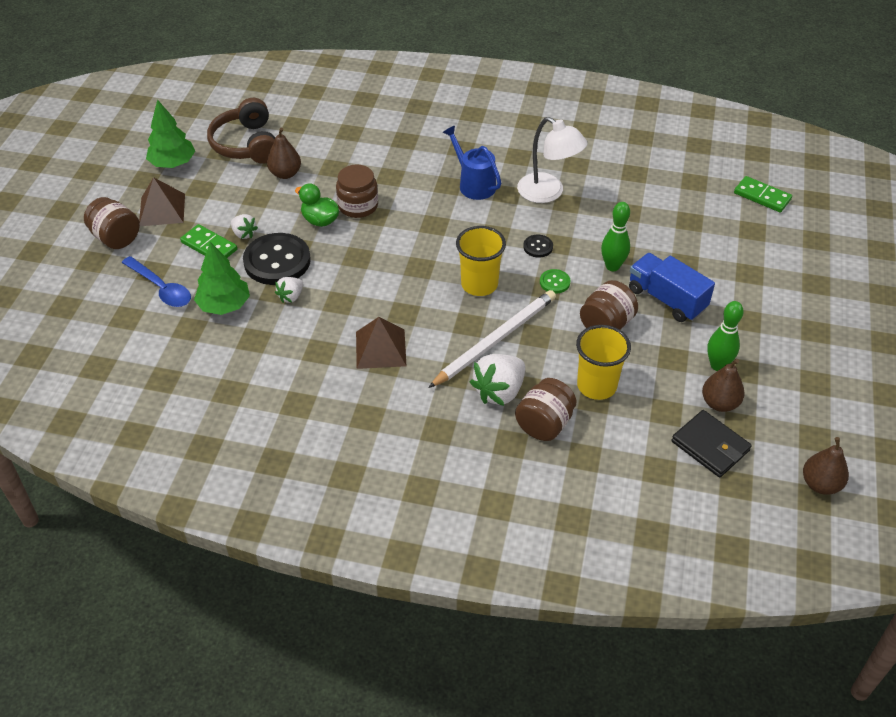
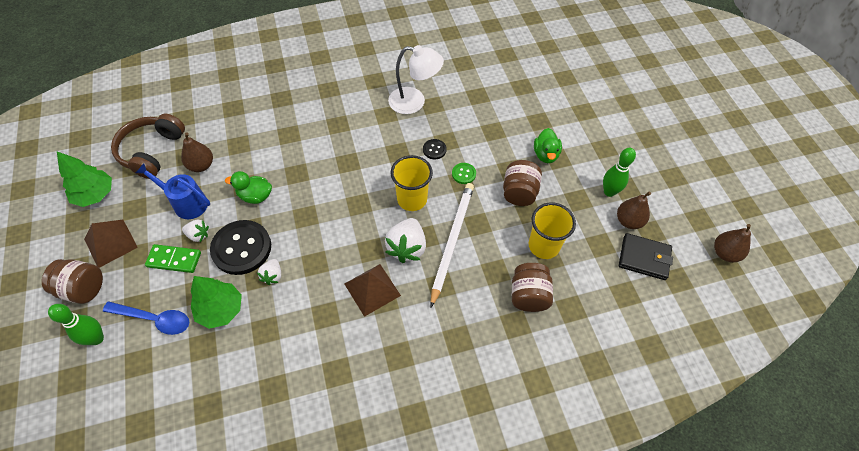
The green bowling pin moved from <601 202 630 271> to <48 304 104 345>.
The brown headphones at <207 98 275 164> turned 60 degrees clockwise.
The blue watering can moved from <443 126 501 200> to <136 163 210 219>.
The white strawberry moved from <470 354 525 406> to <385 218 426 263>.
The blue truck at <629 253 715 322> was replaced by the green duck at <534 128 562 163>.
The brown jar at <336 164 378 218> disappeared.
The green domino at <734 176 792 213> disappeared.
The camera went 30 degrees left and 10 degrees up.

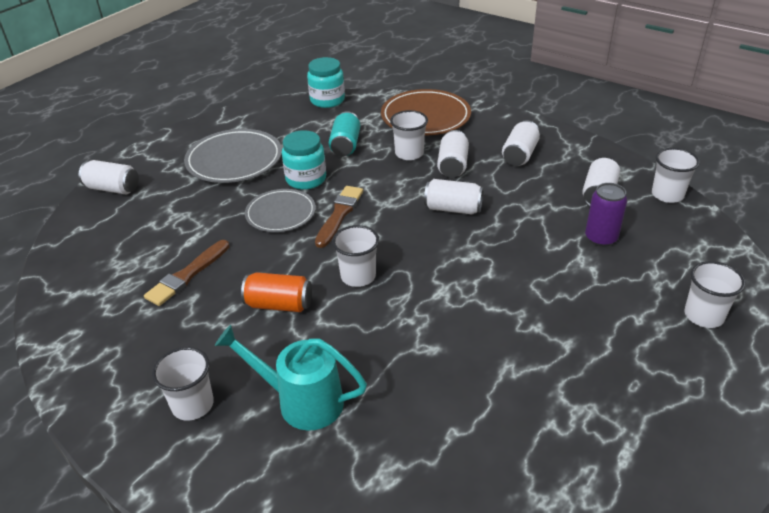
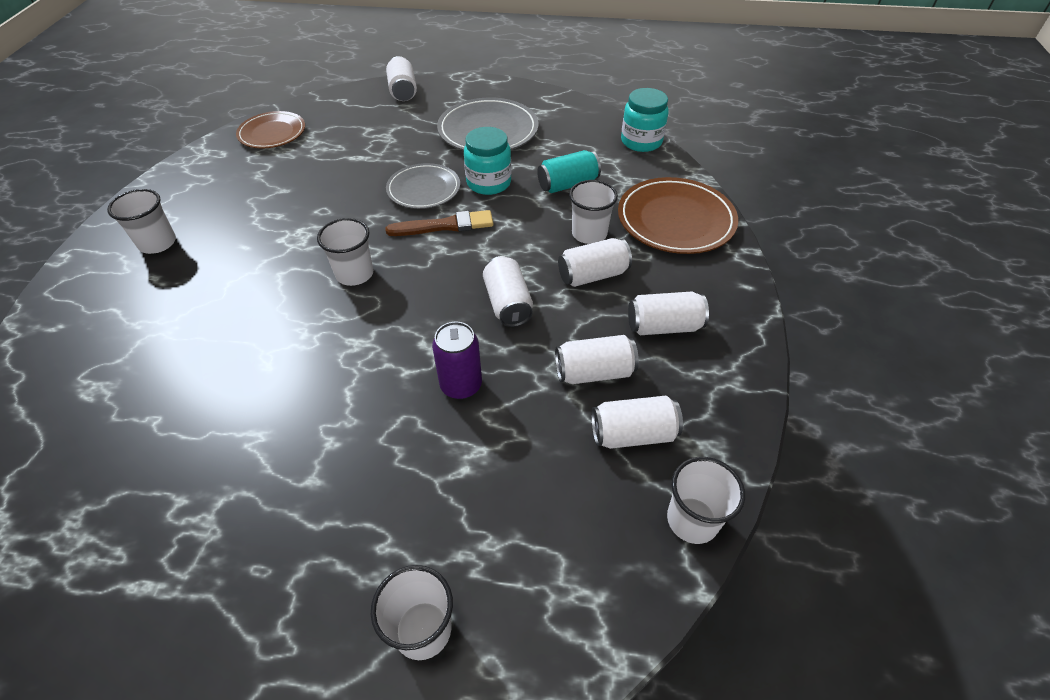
The brown plate at <236 111 305 149> appeared.
The purple can moved from <585 183 627 247> to <432 322 482 399>.
The white can at <555 335 639 384> appeared.
The brown brush at <144 240 230 306> disappeared.
The turquoise watering can at <215 325 367 431> disappeared.
The orange can at <241 272 312 312> disappeared.
The camera went 60 degrees right and 10 degrees up.

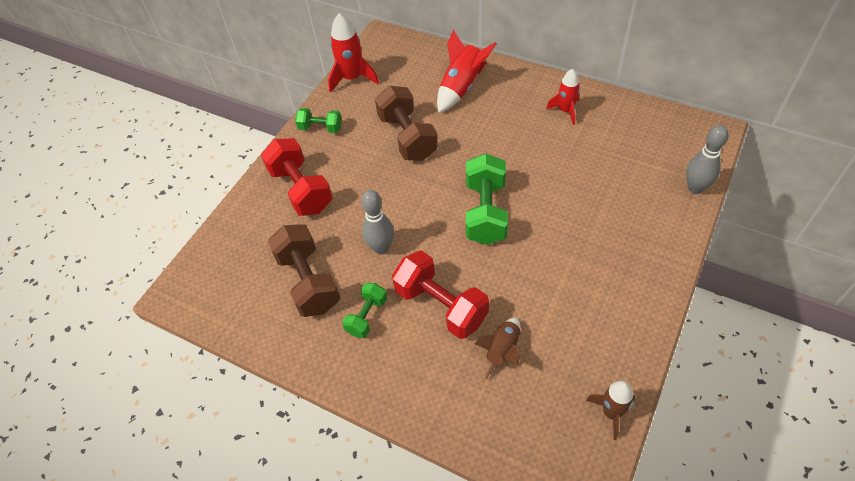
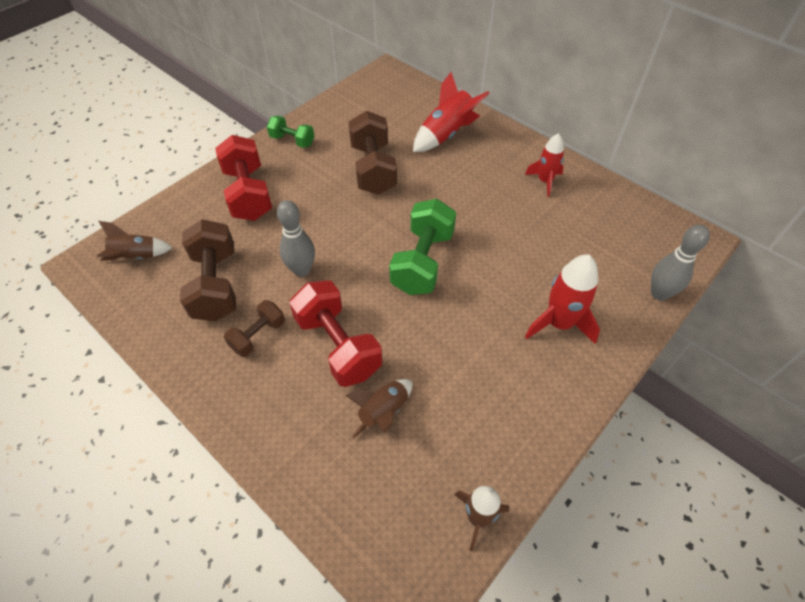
The brown rocket at <97 221 173 261> appeared.
The green dumbbell at <342 283 387 338> became the brown dumbbell at <224 300 285 357>.
The red rocket moved from <328 13 379 93> to <525 255 600 344>.
The camera went 10 degrees right and 0 degrees up.

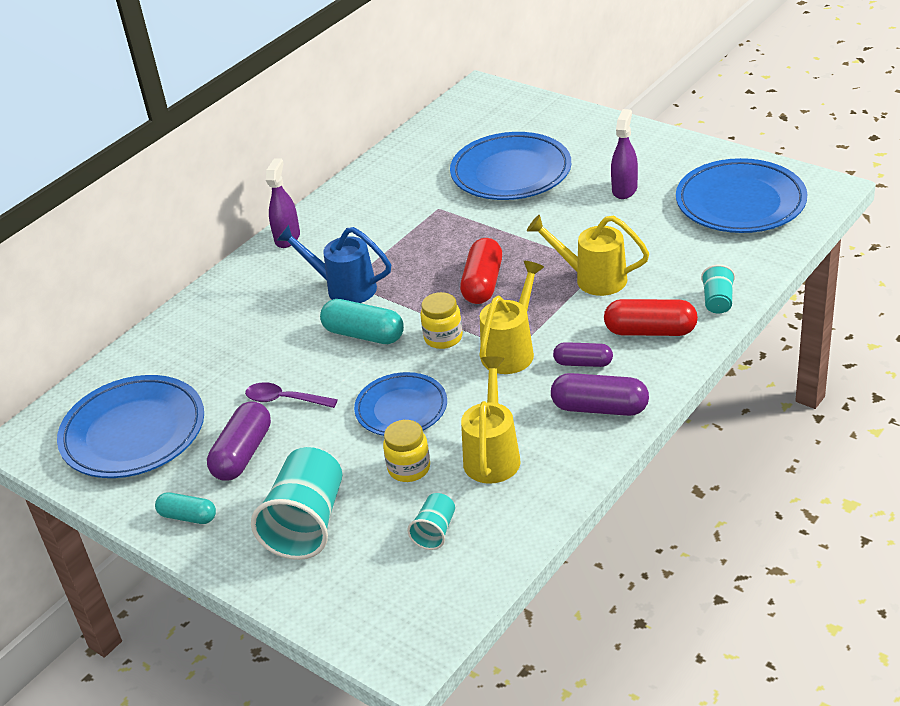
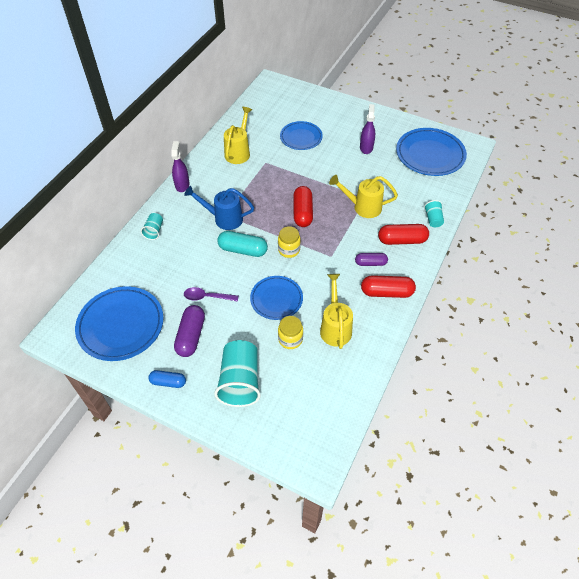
The turquoise cup moved from <407 493 455 550> to <141 213 163 240>.
The turquoise capsule at <155 493 216 524> became the blue capsule at <148 370 186 388>.
The yellow watering can moved from <480 261 544 374> to <224 107 252 164>.
The blue plate at <450 132 571 200> changed to 0.63 times the size.
The purple capsule at <551 373 649 416> became the red capsule at <361 275 416 298>.
The camera went 15 degrees left and 15 degrees up.

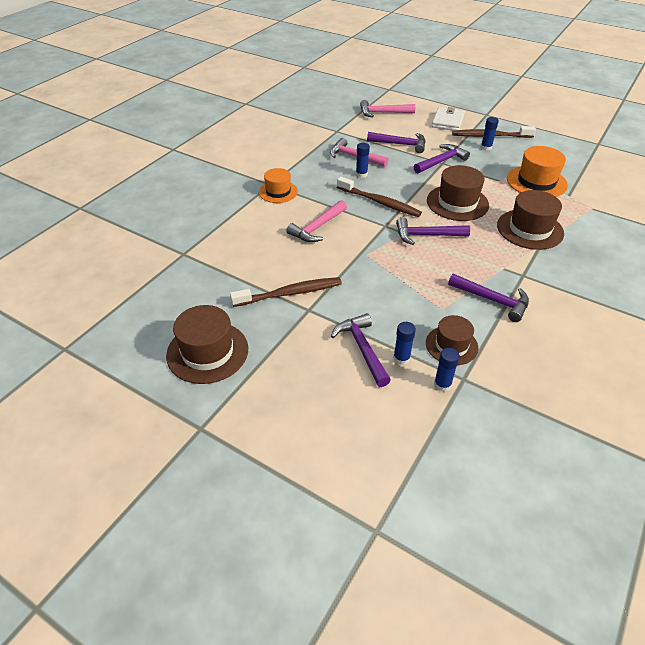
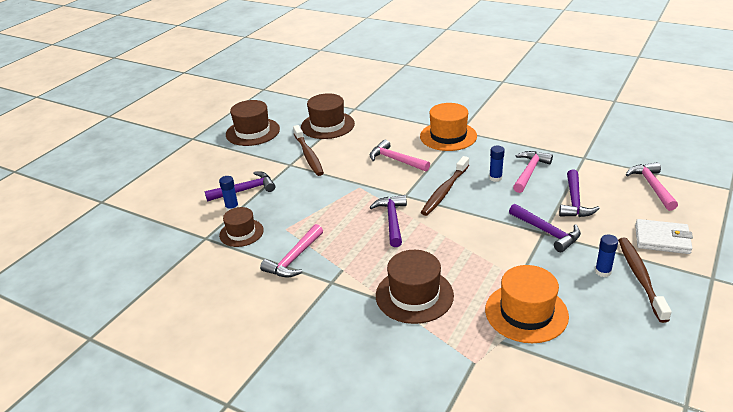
The purple hammer at <448 274 529 322> became the pink hammer at <260 224 323 277>.
The brown hat moved from <427 165 489 221> to <301 93 355 139>.
The orange hat at <259 168 298 203> changed to 1.54 times the size.
The blue glue stick at <434 348 460 392> disappeared.
The camera went 90 degrees right and 10 degrees down.

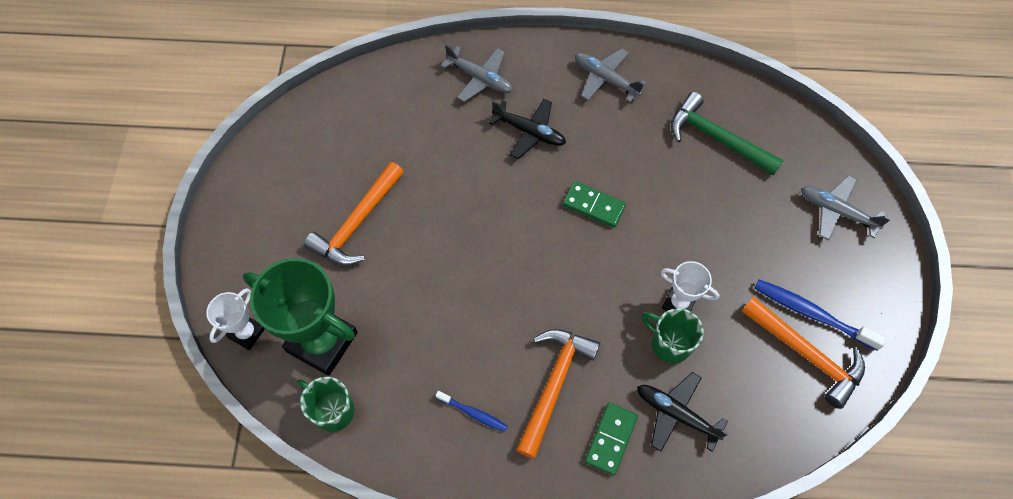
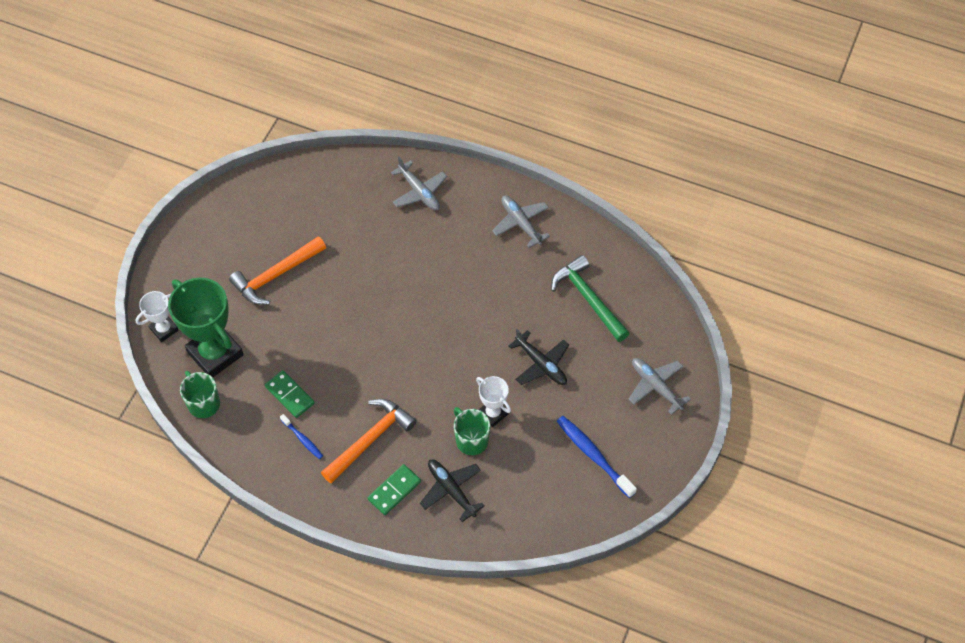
The green domino moved from <563 181 626 228> to <265 370 315 418>.
The black plane moved from <488 99 566 159> to <509 329 569 385>.
The orange hammer at <742 297 865 409> disappeared.
The camera went 20 degrees right and 5 degrees down.

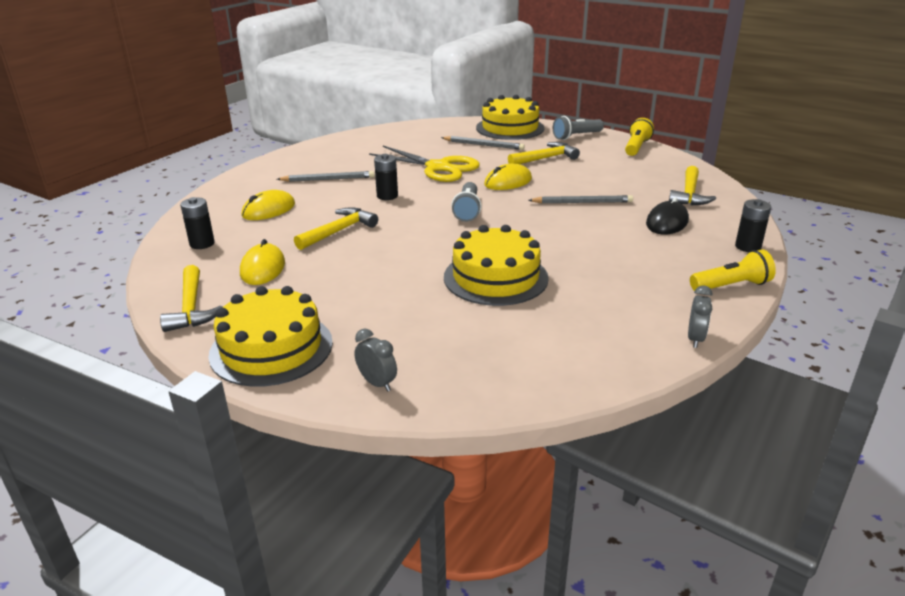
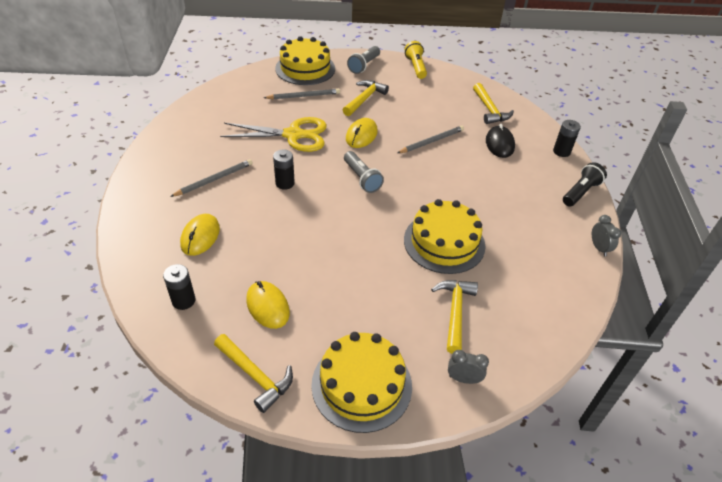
The yellow hammer moved from <294 207 378 250> to <431 280 478 354>.
The yellow flashlight at <690 249 776 291> became the black flashlight at <563 162 607 206>.
The camera went 35 degrees left and 15 degrees up.

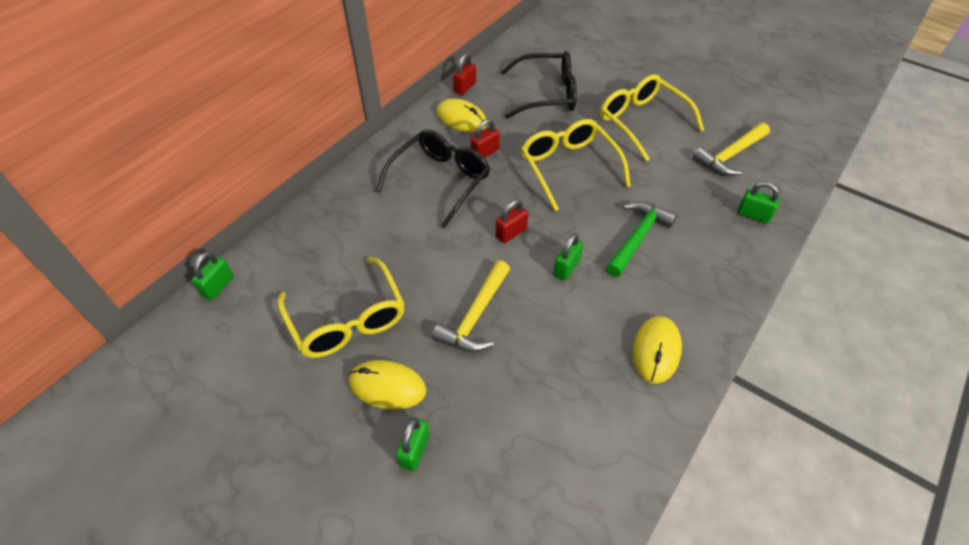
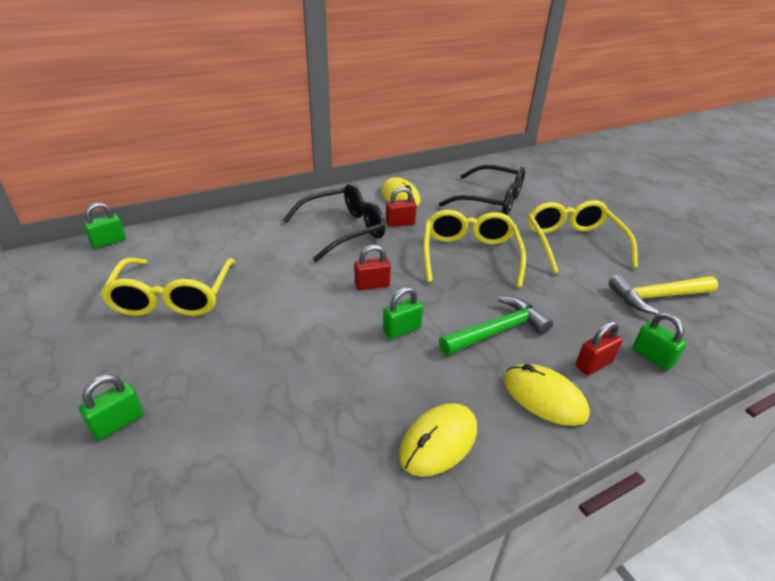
The yellow mouse moved from <348 360 426 409> to <504 364 590 426>.
The red padlock moved from <453 54 476 95> to <576 321 622 375>.
The yellow hammer at <432 260 510 352> disappeared.
The camera went 25 degrees right and 15 degrees down.

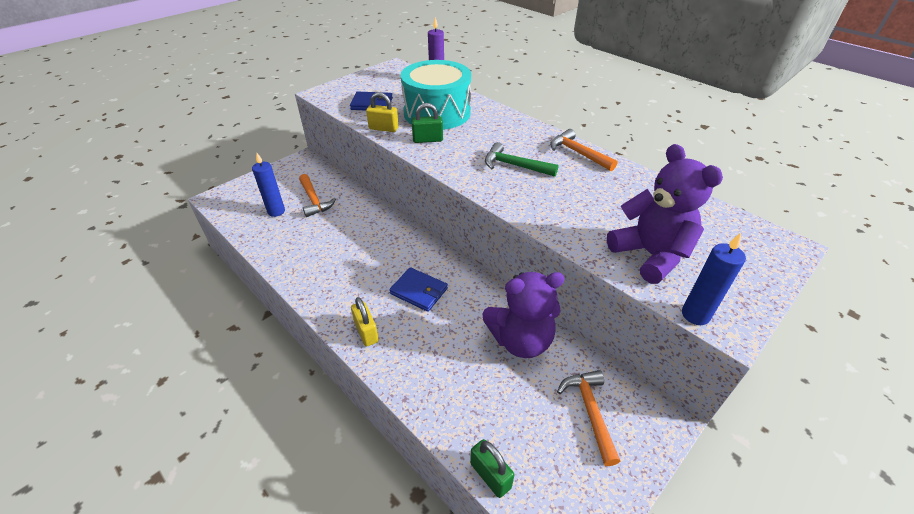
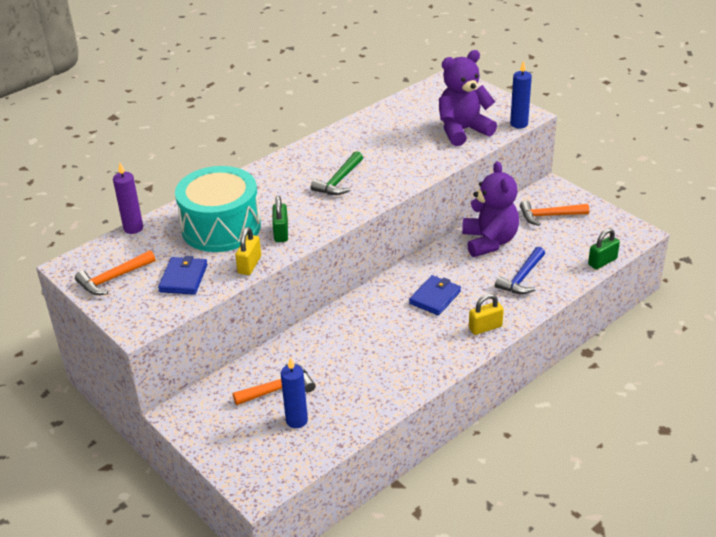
The orange hammer moved from <550 129 618 171> to <75 250 155 295>.
The blue hammer at <495 247 545 294> appeared.
The camera went 85 degrees left and 5 degrees down.

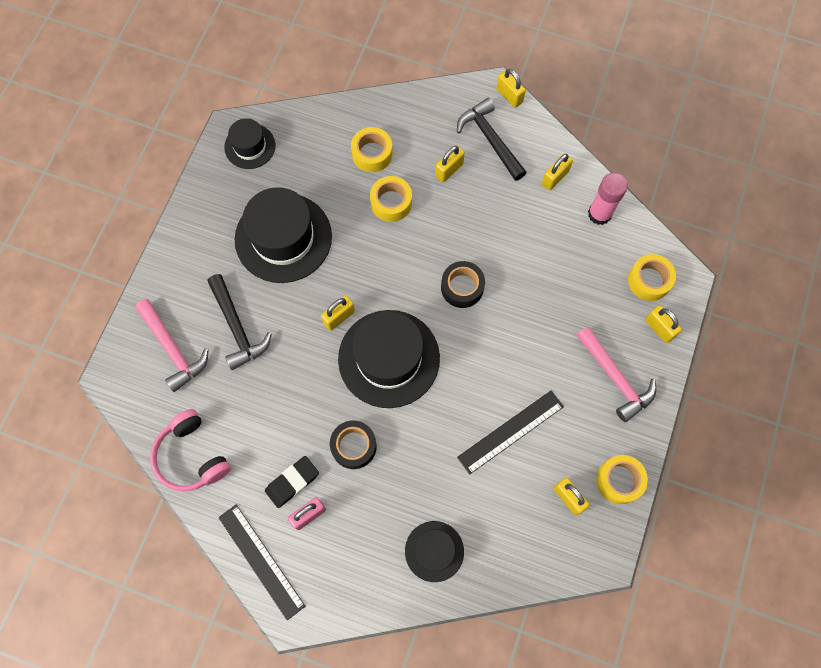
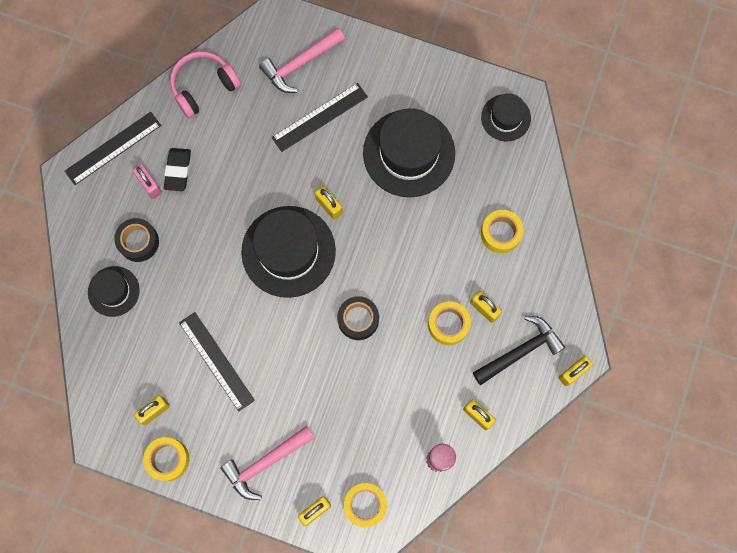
The black tape moved from <330 421 377 469> to <114 218 159 262>.
The black eraser at <265 456 319 508> turned 45 degrees clockwise.
The black hammer at <207 274 272 370> was replaced by the black ruler at <272 83 368 152>.
The yellow tape moved from <370 176 412 222> to <428 301 471 345>.
The camera went 90 degrees right and 5 degrees up.

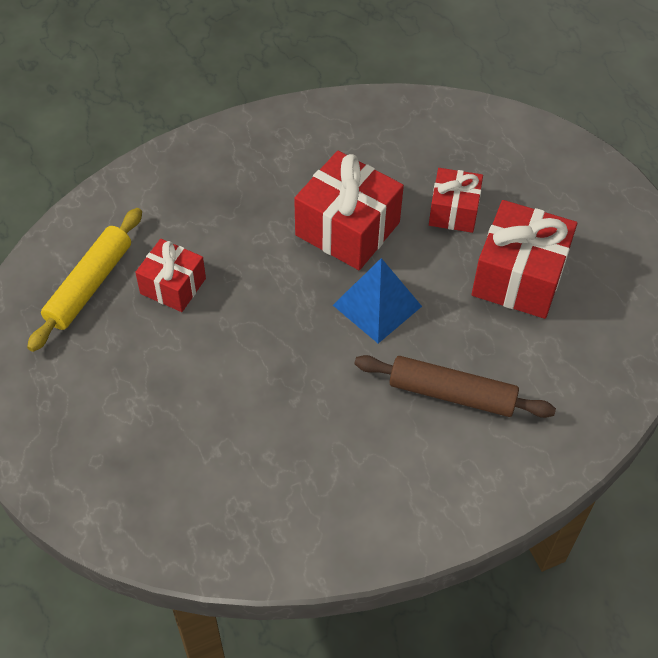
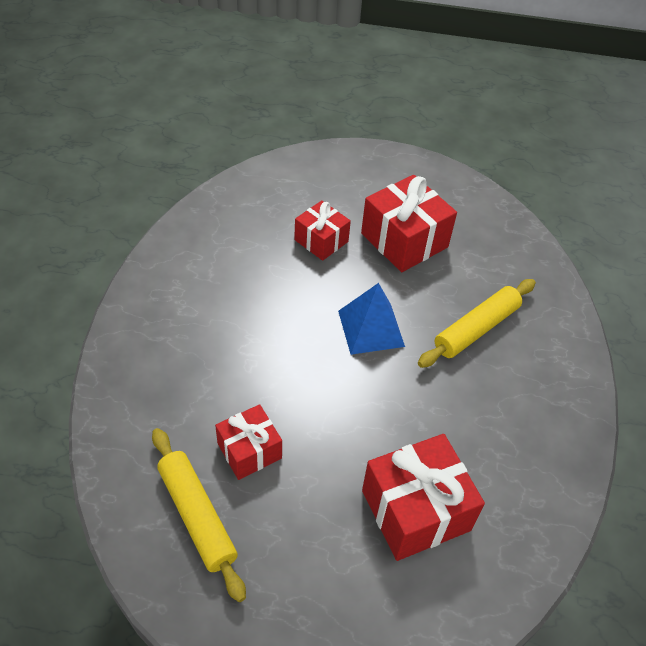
The red gift moved from <294 151 404 270> to <362 434 485 561>.
The brown rolling pin at <354 355 556 418> became the yellow rolling pin at <418 279 536 368>.
The camera went 60 degrees left and 5 degrees down.

